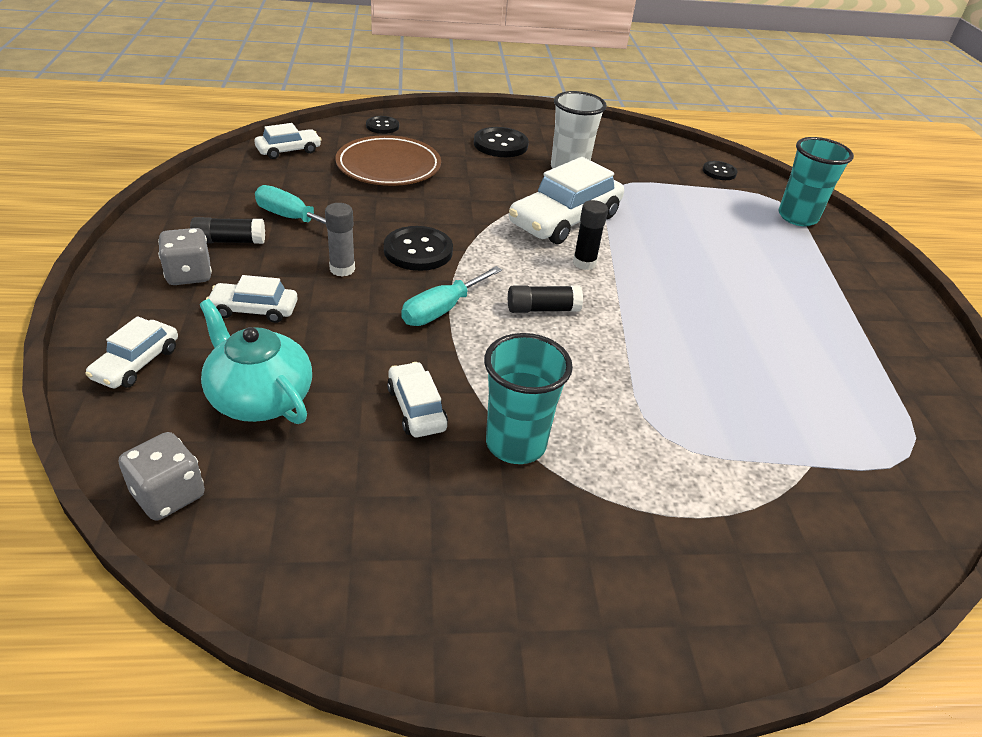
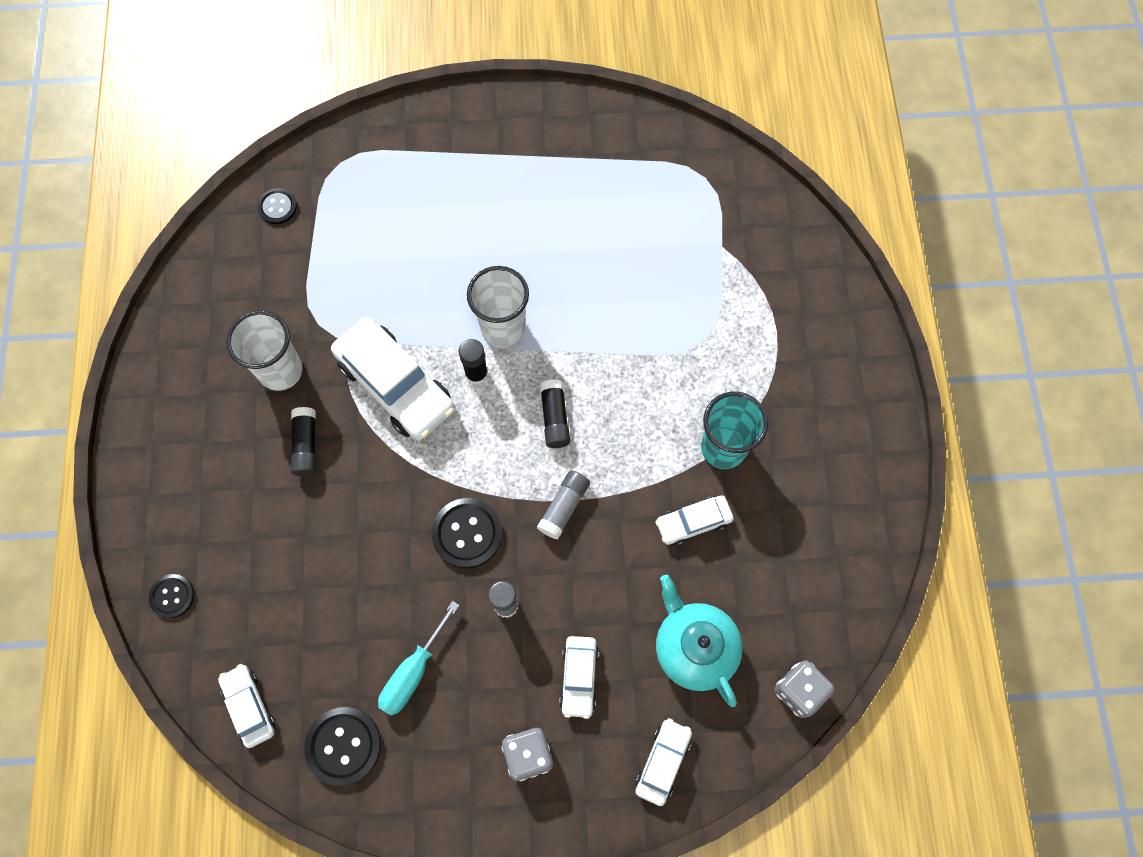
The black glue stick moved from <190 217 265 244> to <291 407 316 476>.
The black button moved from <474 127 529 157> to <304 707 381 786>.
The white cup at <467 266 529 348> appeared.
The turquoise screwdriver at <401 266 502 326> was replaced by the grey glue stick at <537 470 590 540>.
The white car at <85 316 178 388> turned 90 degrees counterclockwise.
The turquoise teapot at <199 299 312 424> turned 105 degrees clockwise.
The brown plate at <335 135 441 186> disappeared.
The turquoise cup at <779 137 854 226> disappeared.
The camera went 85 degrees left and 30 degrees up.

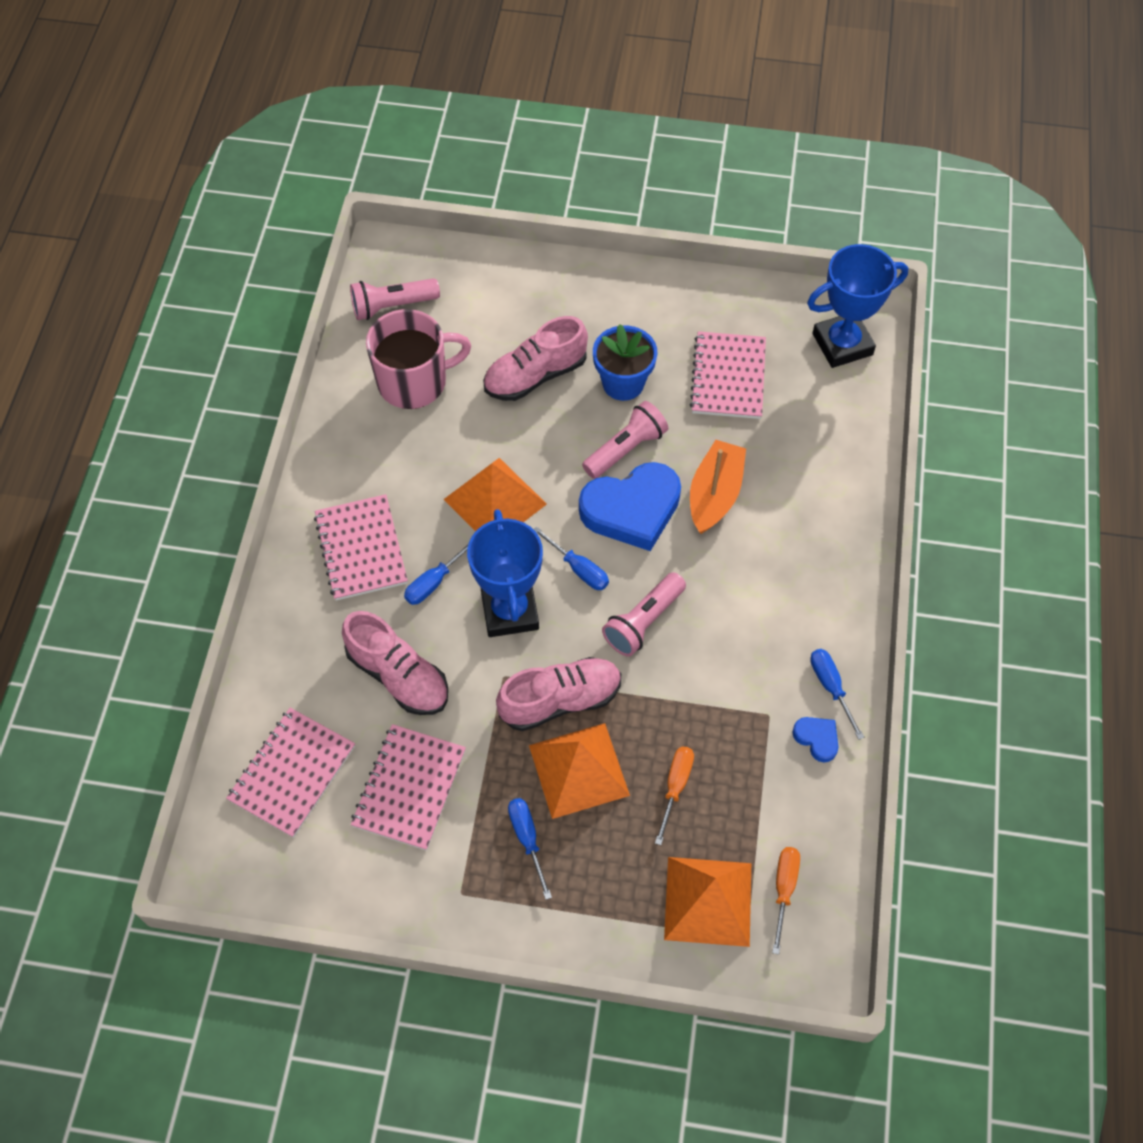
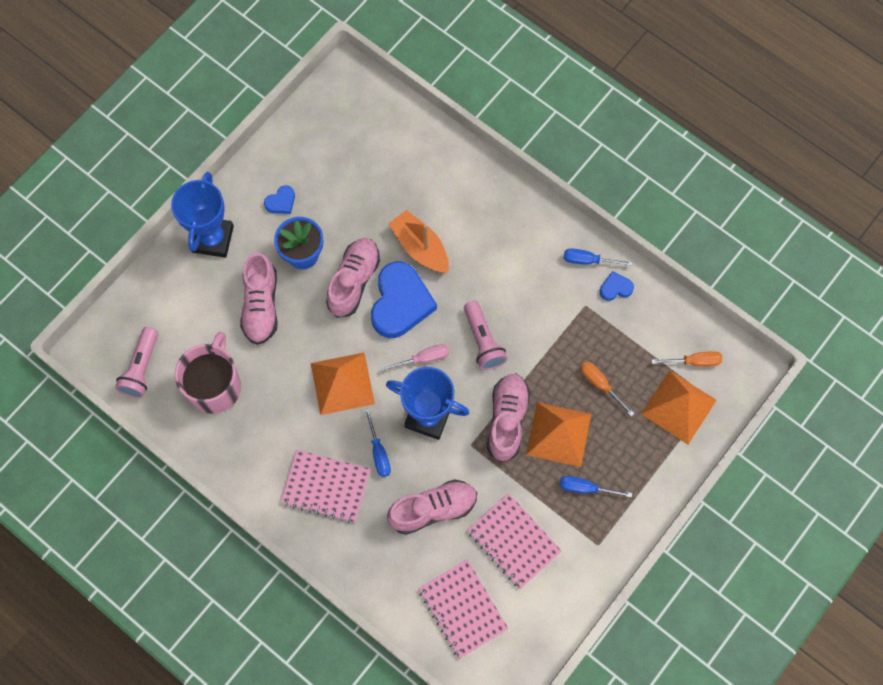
The blue trophy moved from <807 244 909 368> to <171 172 234 258>.
The blue heart at <264 185 295 214> appeared.
The pink flashlight at <582 401 668 479> was replaced by the pink shoe at <326 238 380 318>.
The blue screwdriver at <533 526 609 590> became the pink screwdriver at <381 344 449 372>.
The orange screwdriver at <772 847 800 954> turned 135 degrees clockwise.
The pink notebook at <690 331 766 419> disappeared.
The camera went 60 degrees left and 10 degrees up.

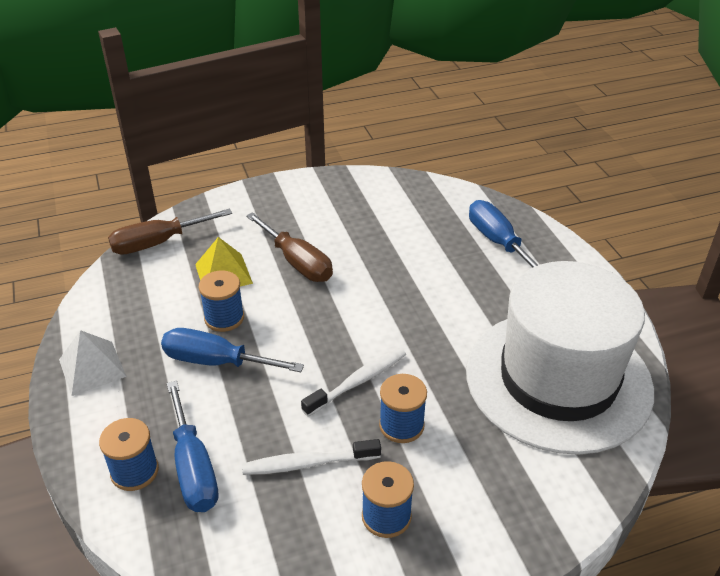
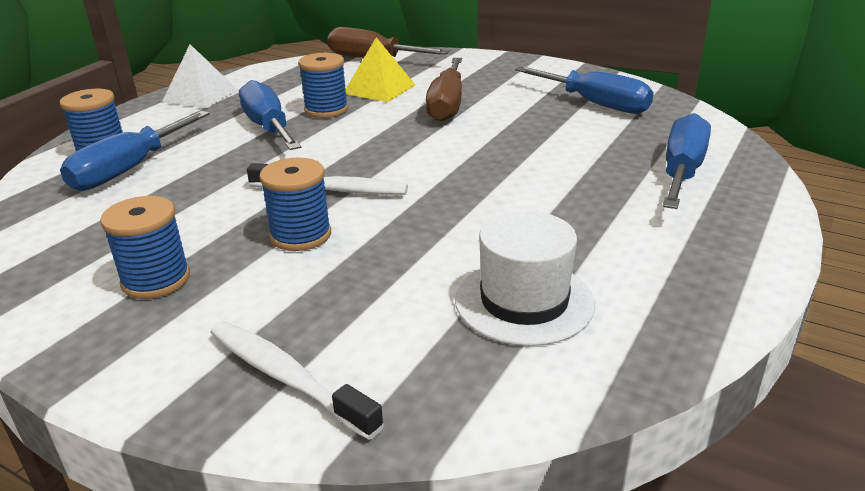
The white toothbrush moved from <242 439 381 475> to <210 321 384 440>.
The white hat at <466 261 654 455> changed to 0.45 times the size.
The blue screwdriver at <515 66 654 114> appeared.
The camera went 50 degrees right and 10 degrees down.

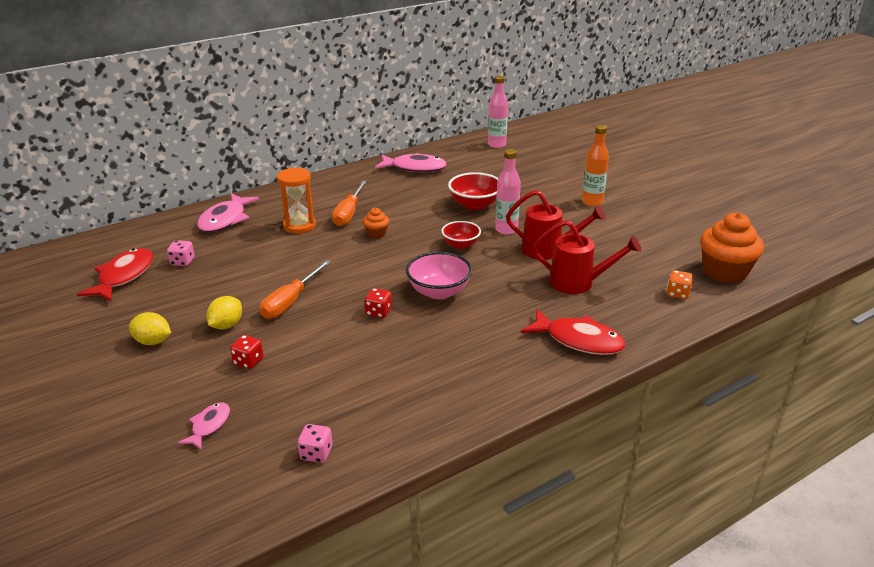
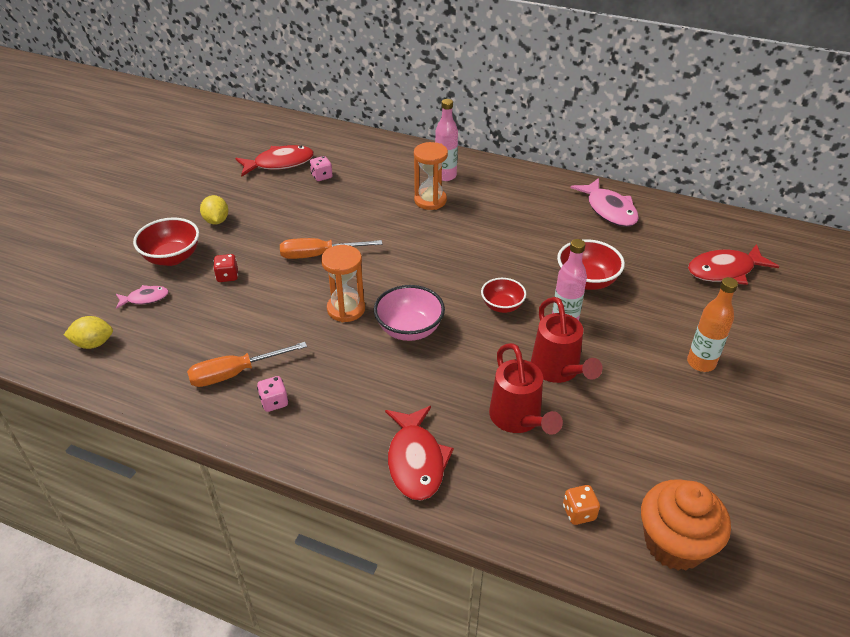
The yellow lemon moved from <206 296 242 329> to <64 316 113 349>.
The red bowl at <133 217 199 266> appeared.
The orange screwdriver moved from <332 180 367 226> to <187 342 307 387>.
The pink dice moved from <297 424 333 463> to <257 376 288 412>.
The red dice at <365 288 392 318> was replaced by the orange hourglass at <321 245 365 322>.
The pink bottle moved from <488 76 508 148> to <435 99 458 181>.
The red fish at <688 244 780 285> appeared.
The pink fish at <197 193 259 232> disappeared.
The orange cupcake at <363 208 389 239> disappeared.
The camera went 55 degrees right and 10 degrees up.

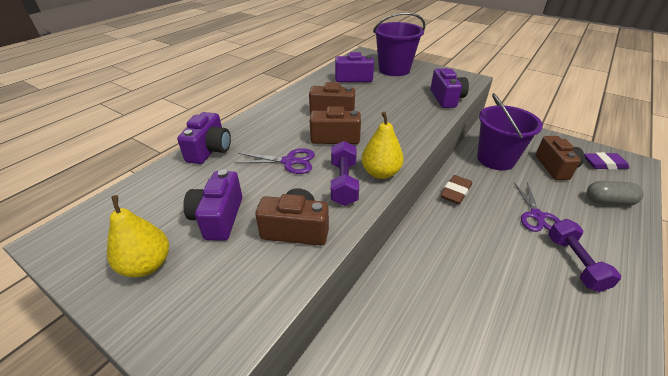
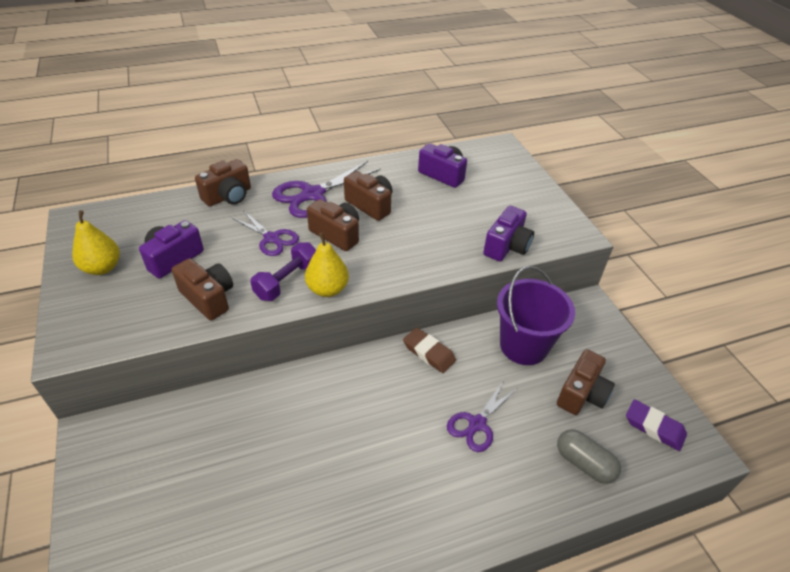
The purple camera at <177 112 231 164> became the brown camera at <195 159 251 207>.
The purple scissors at <272 161 381 218> appeared.
The brown eraser at <440 175 472 204> turned 60 degrees clockwise.
The purple bucket at <373 12 425 76> disappeared.
The purple dumbbell at <548 219 621 292> disappeared.
The camera went 35 degrees right and 5 degrees up.

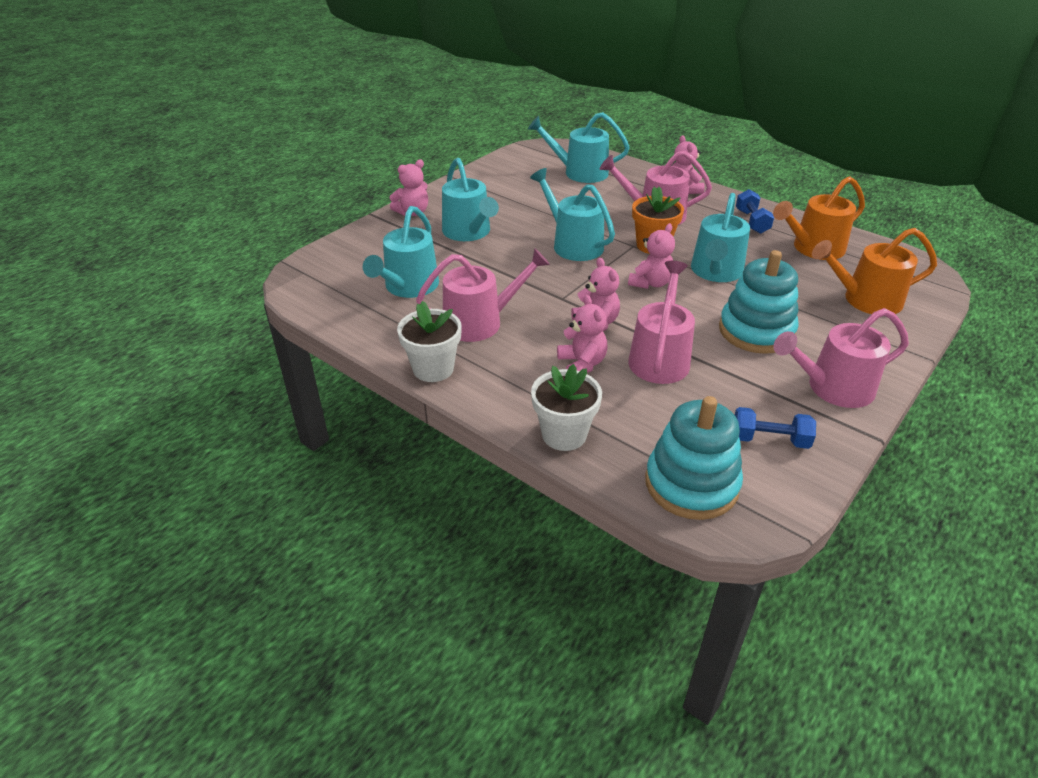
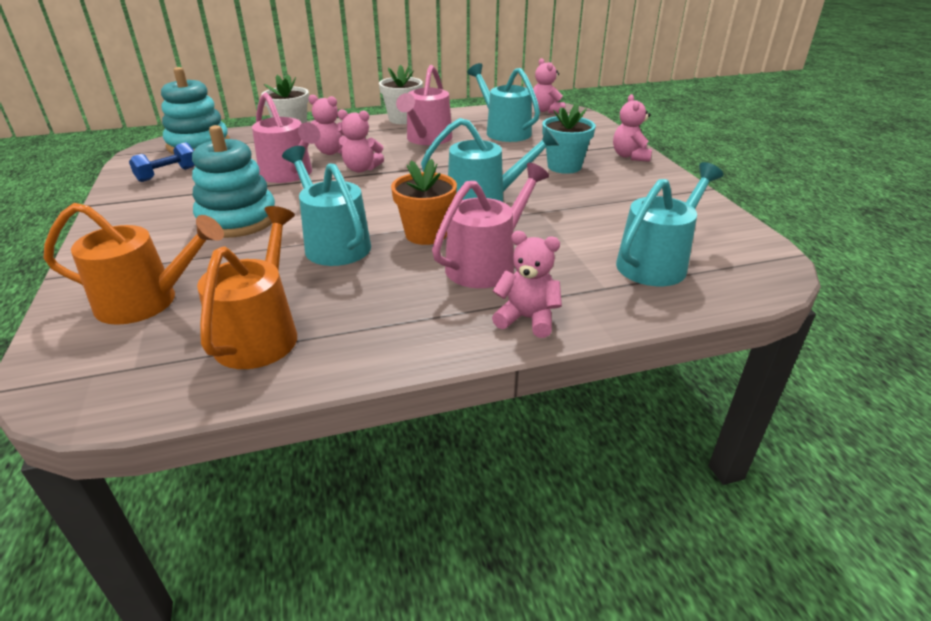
The orange watering can at <812 228 937 314> turned 60 degrees clockwise.
The pink teddy bear moved from <628 223 675 289> to <533 58 565 113>.
The turquoise watering can at <442 158 499 241> was replaced by the turquoise flower pot at <542 103 596 174>.
The blue dumbbell at <736 189 774 234> disappeared.
The pink watering can at <773 308 909 408> disappeared.
The camera went 125 degrees right and 5 degrees down.

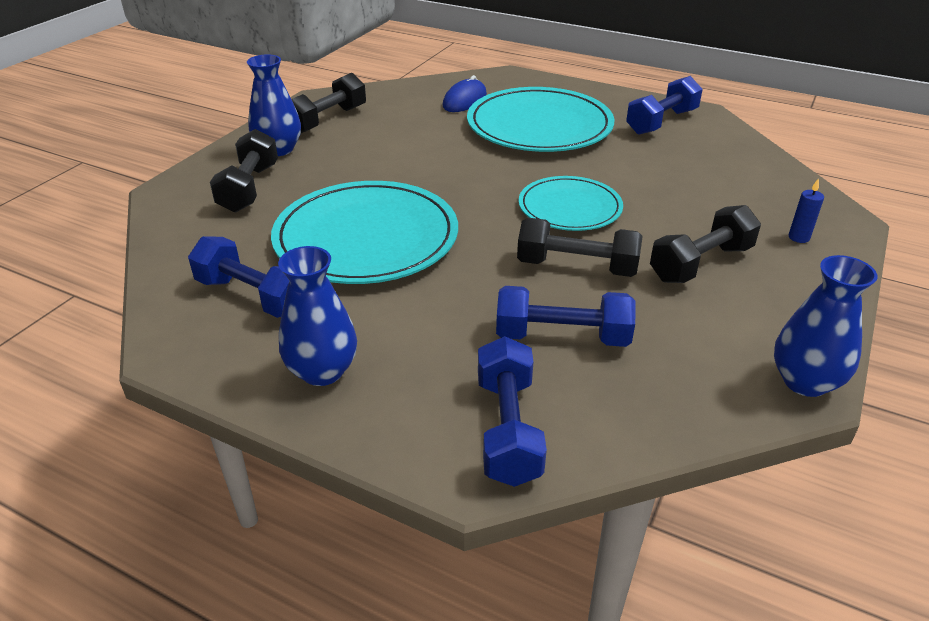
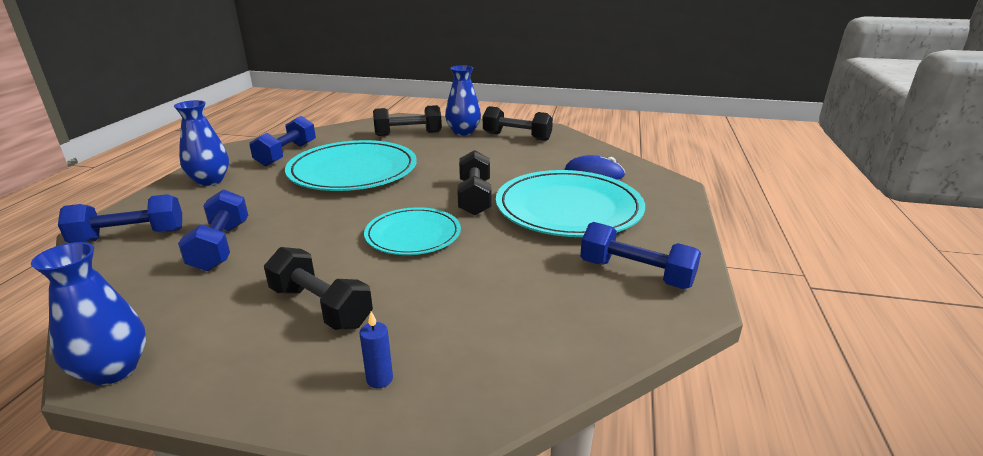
The black dumbbell moved from <517 218 643 277> to <457 150 491 216>.
The camera went 75 degrees right and 10 degrees down.

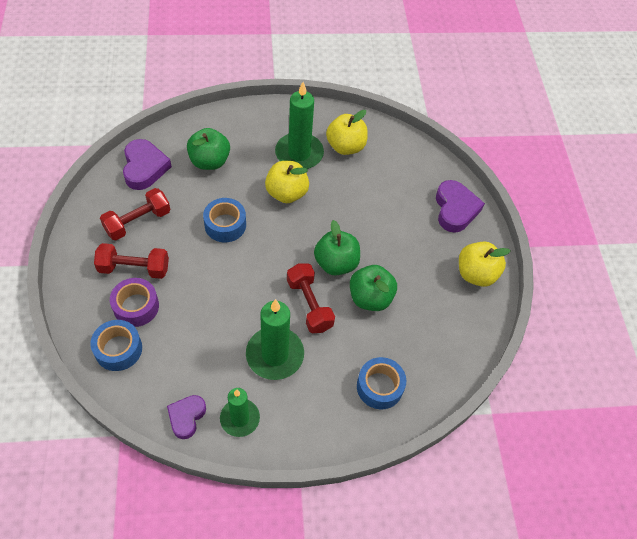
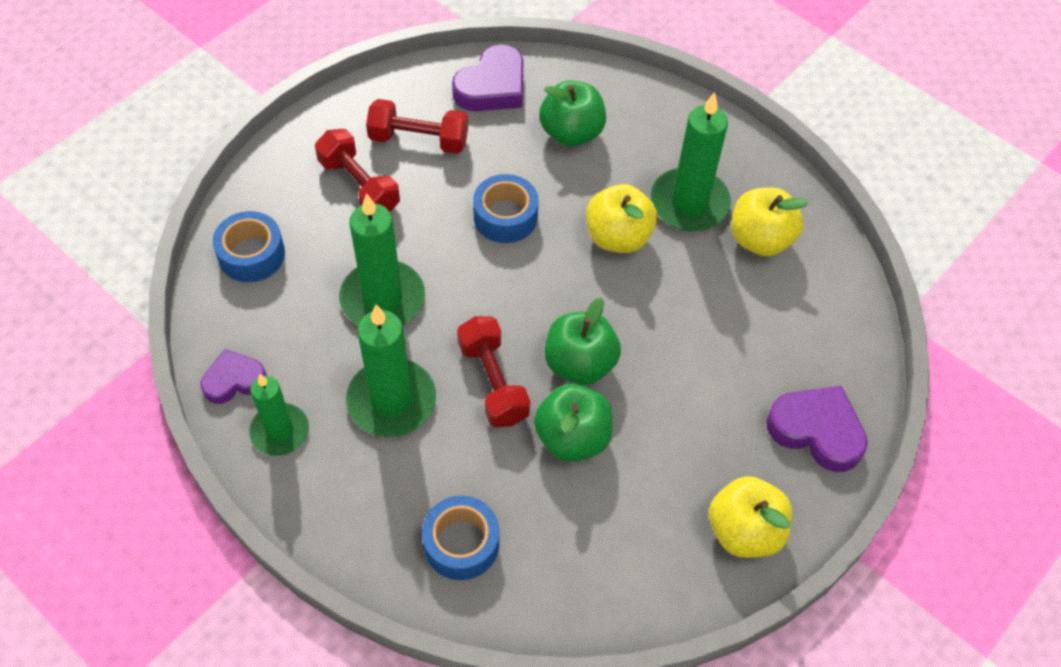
The green candle at <339 194 425 325> appeared.
The red dumbbell at <287 263 335 333> turned 45 degrees counterclockwise.
The purple heart at <436 180 485 233> turned 105 degrees counterclockwise.
The purple tape at <110 278 159 327> disappeared.
The camera went 50 degrees right and 0 degrees up.

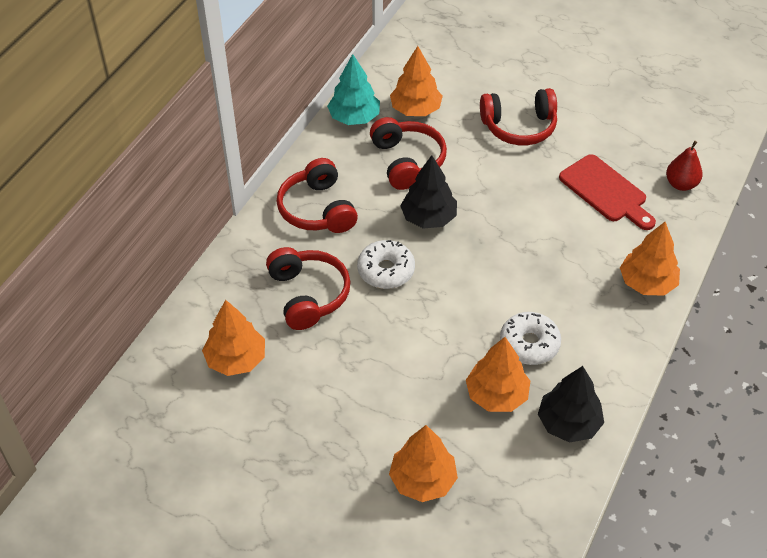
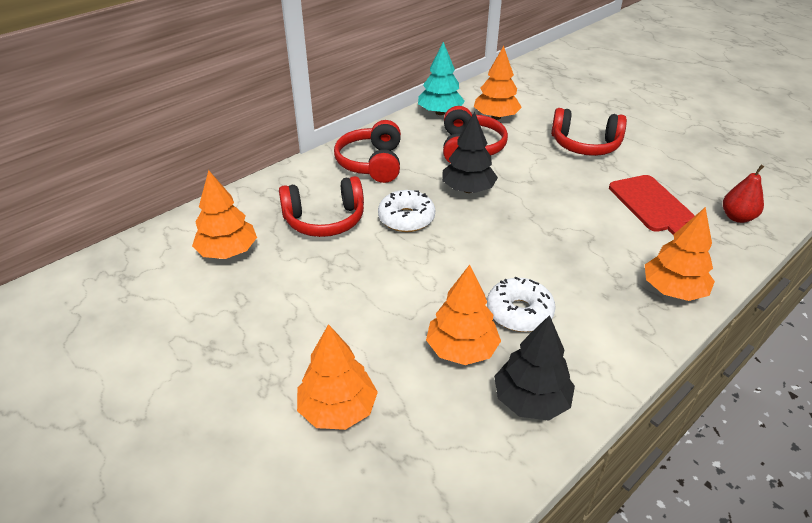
The red headphones at <266 247 350 330> turned 75 degrees clockwise.
The camera went 20 degrees right and 10 degrees down.

